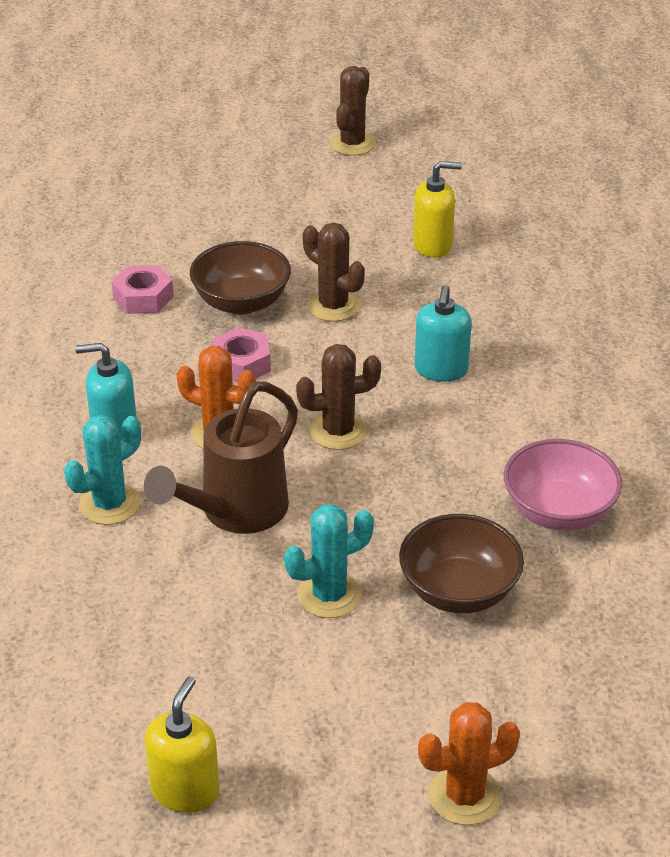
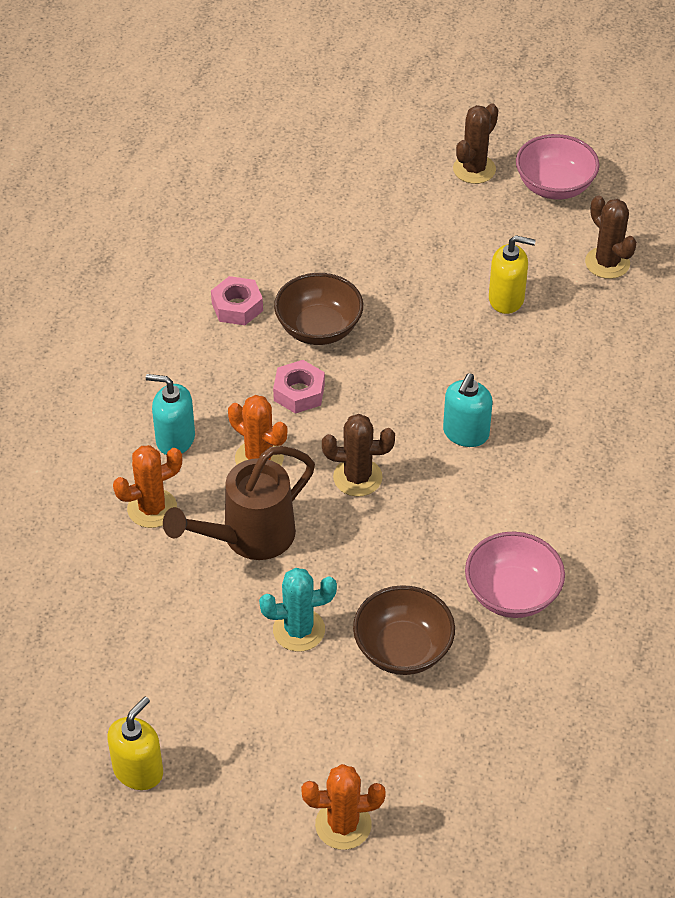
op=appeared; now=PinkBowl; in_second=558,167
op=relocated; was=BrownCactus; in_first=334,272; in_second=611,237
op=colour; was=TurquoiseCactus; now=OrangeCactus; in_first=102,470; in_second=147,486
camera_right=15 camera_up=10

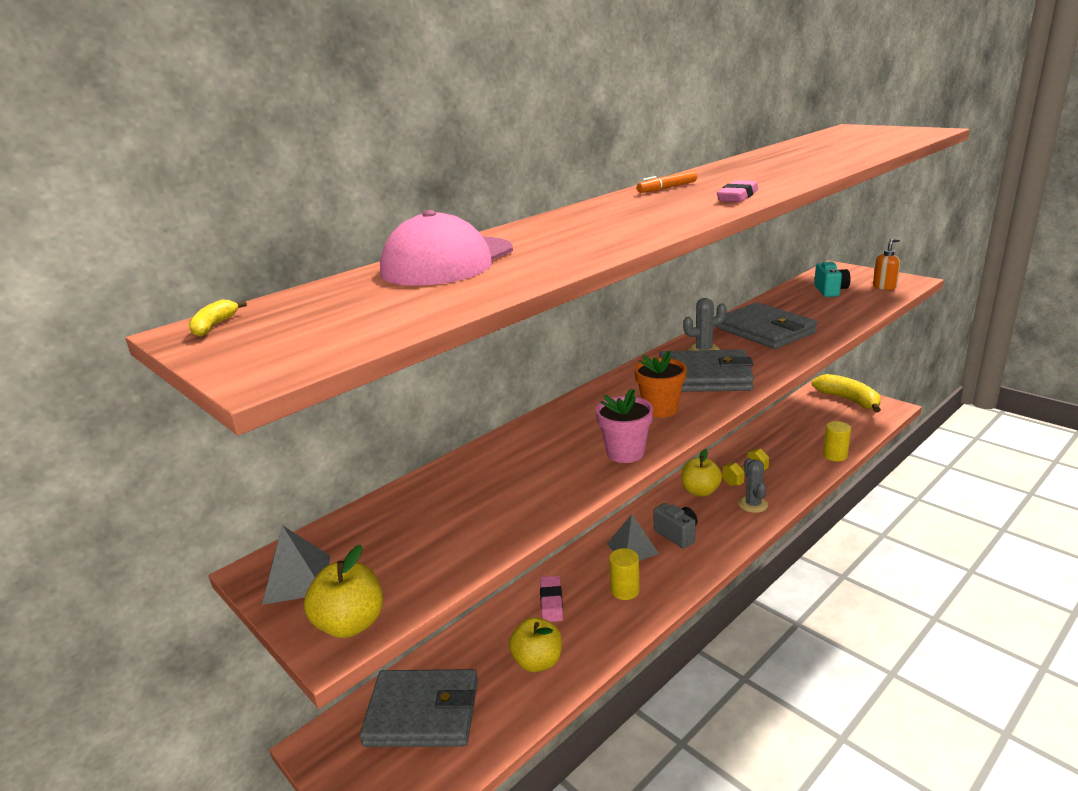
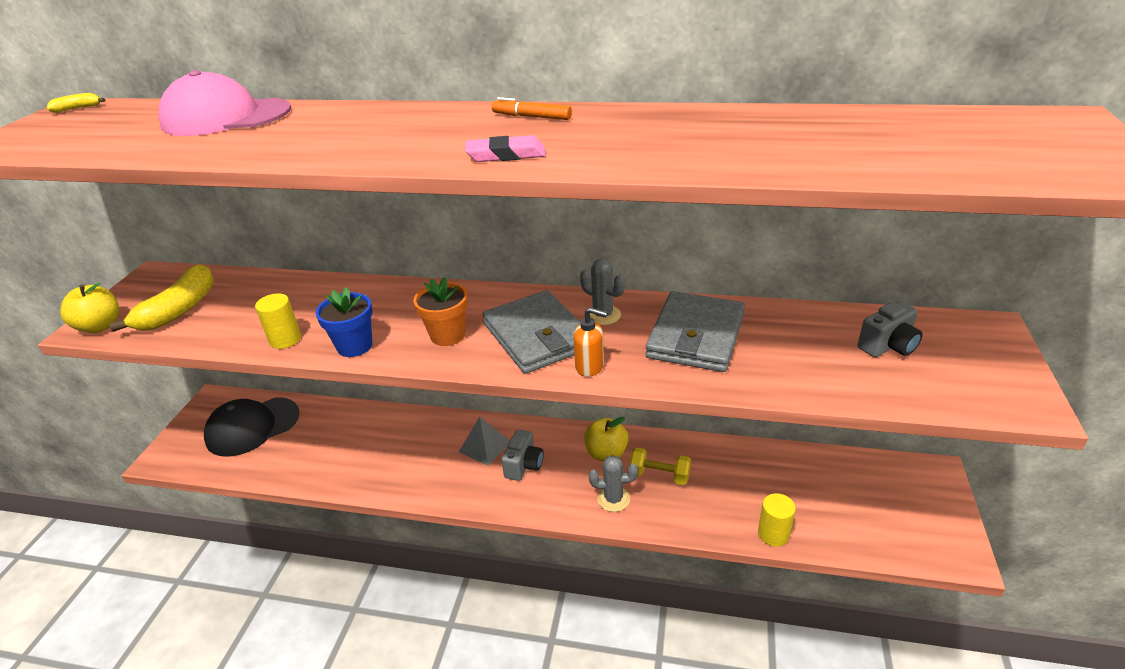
op=missing; was=GreyPyramid; in_first=296,565
op=missing; was=YellowApple; in_first=535,644
op=missing; was=PinkEraser; in_first=551,599
op=relocated; was=YellowCylinder; in_first=624,574; in_second=278,321
op=relocated; was=YellowBanana; in_first=846,393; in_second=161,298
op=relocated; was=OrangeSoapDispenser; in_first=886,264; in_second=590,342
op=exchanged; was=GreyWallet; now=BlackCap; in_first=418,708; in_second=252,427
op=colour; was=PinkFlowerPot; now=BlueFlowerPot; in_first=624,426; in_second=343,322
op=colour; was=TurquoiseCamera; now=GreyCamera; in_first=832,279; in_second=890,329
op=spun; was=GreyCactus; in_first=753,485; in_second=613,483; clockwise=45
camera_right=55 camera_up=10

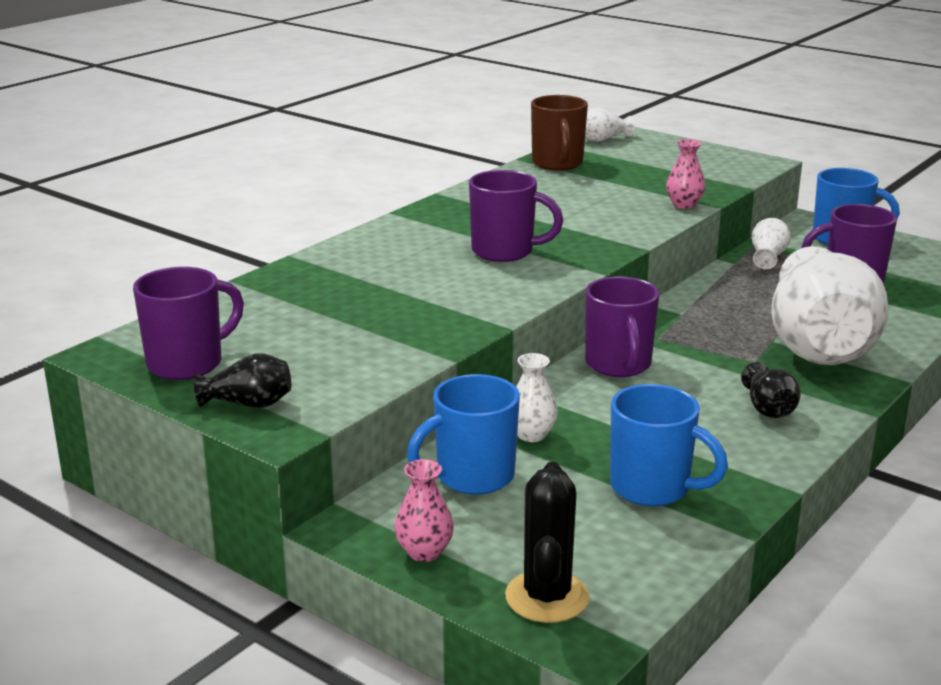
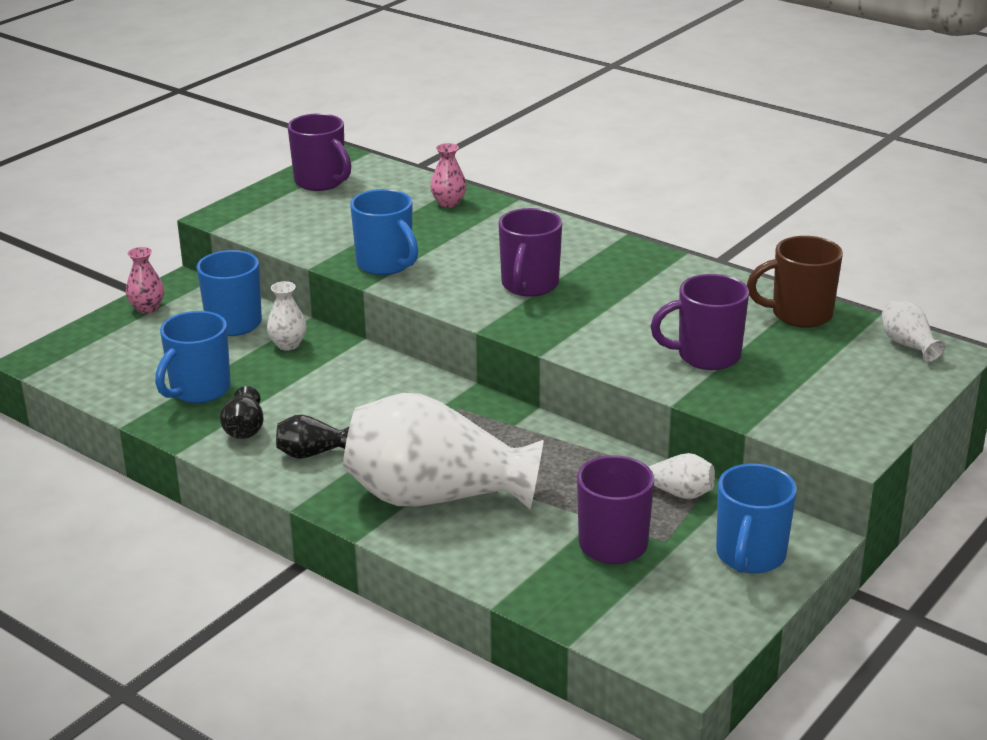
op=missing; was=BlackCactus; in_first=547,542
op=appeared; now=BlueMug; in_second=384,232
op=relocated; was=BlackVase; in_first=242,380; in_second=242,412
op=relocated; was=PurpleMug; in_first=622,326; in_second=699,322
op=relocated; was=PinkVase; in_first=685,174; in_second=448,175
camera_right=90 camera_up=5

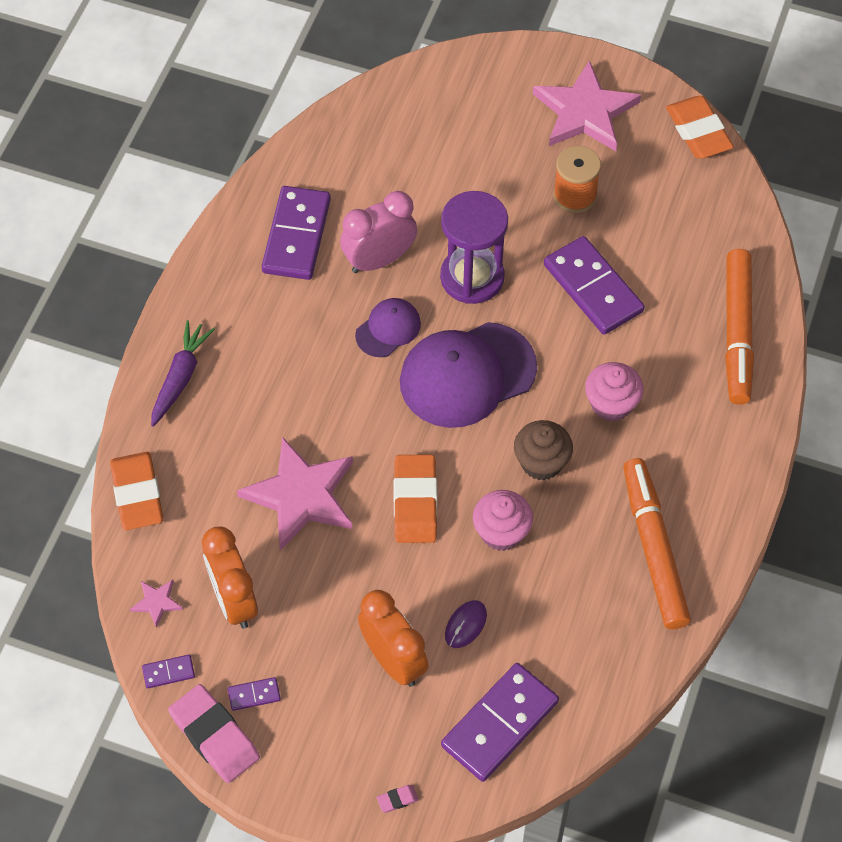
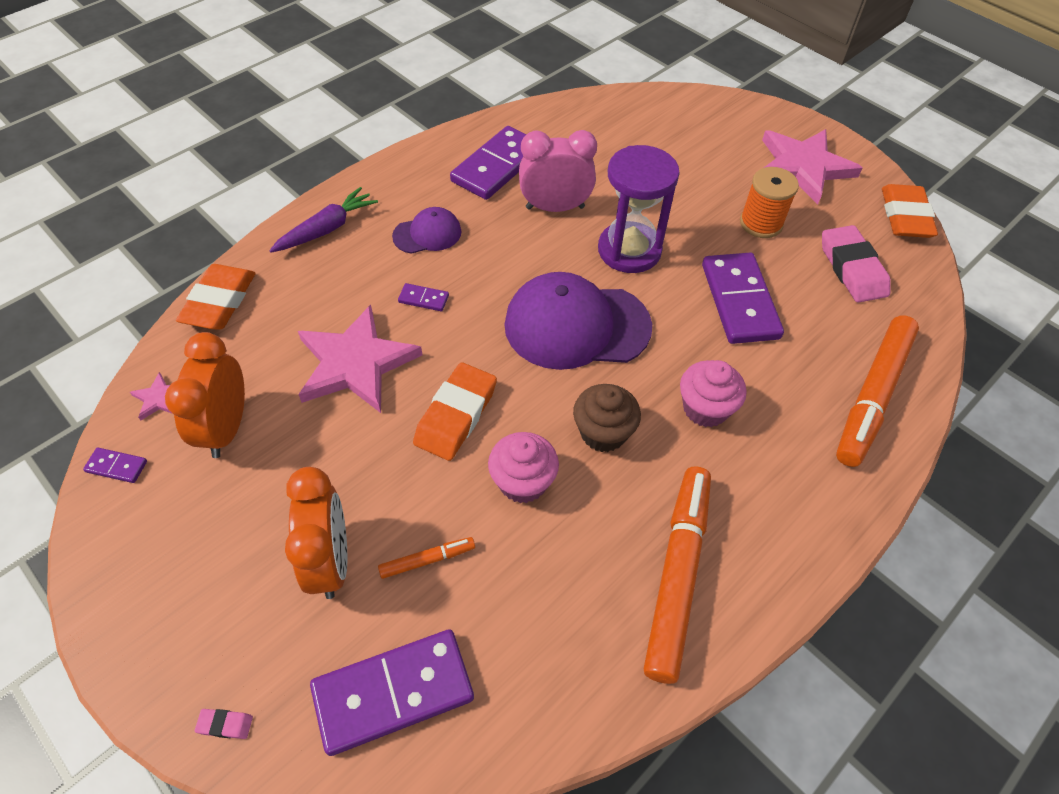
op=relocated; was=PinkEraser; in_first=214,733; in_second=856,264
op=relocated; was=PurpleDomino; in_first=254,694; in_second=423,297
op=relocated; was=PurpleCap; in_first=388,327; in_second=427,230
op=exchanged; was=PurpleMouse; now=OrangeMarker; in_first=466,624; in_second=426,558
camera_right=25 camera_up=-5

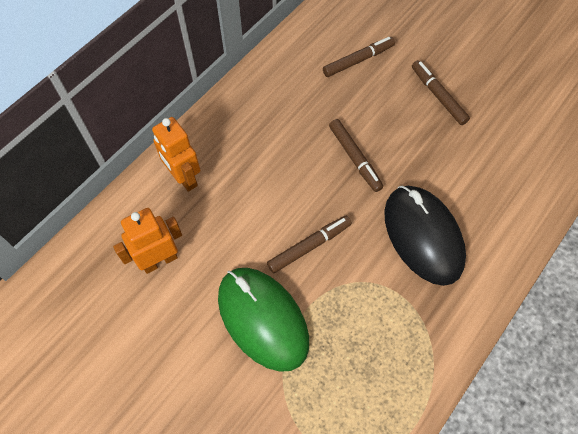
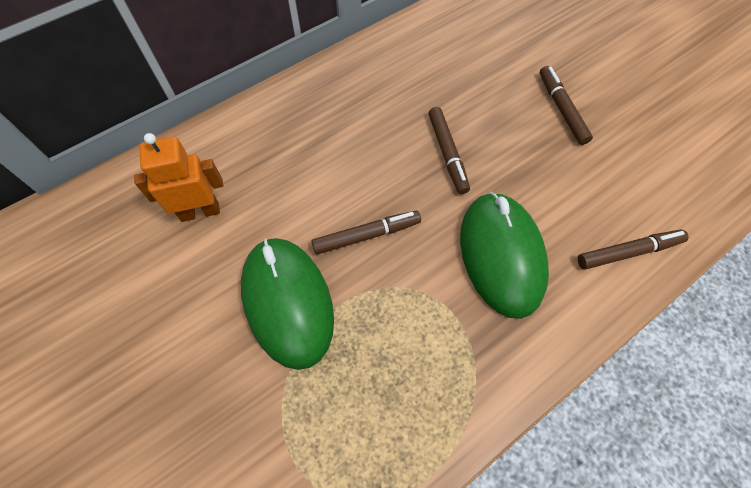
op=missing; was=OrangeRobot; in_first=176,154
op=relocated; was=BrownMarker; in_first=359,57; in_second=633,249
op=colour; was=BlackMouse; now=GreenMouse; in_first=425,236; in_second=504,255
camera_right=15 camera_up=0

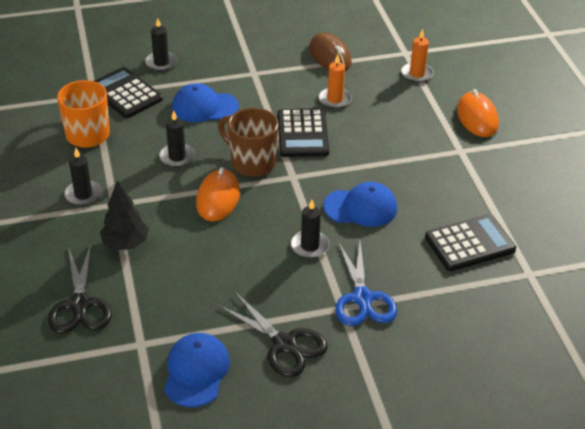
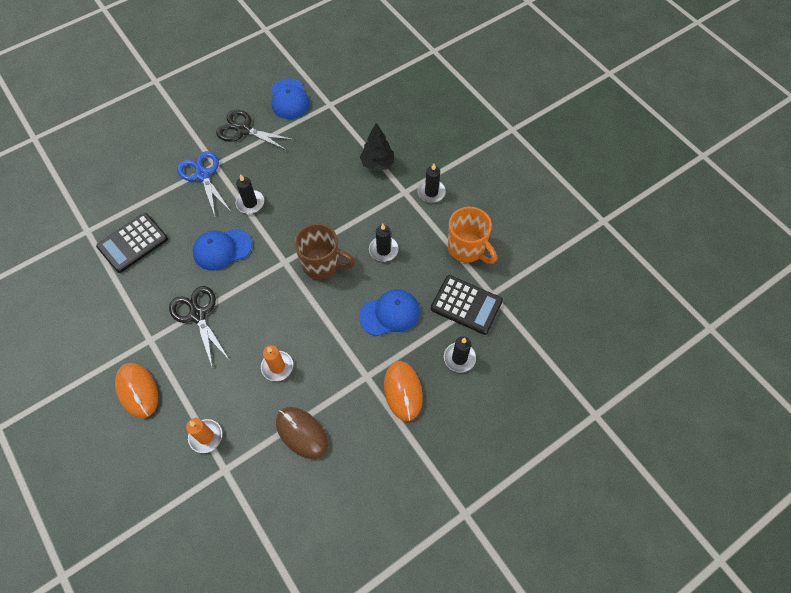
op=missing; was=BlackCalculator; in_first=303,132
op=relocated; was=BlackScissors; in_first=80,288; in_second=199,327
op=relocated; was=OrangeMouse; in_first=218,194; in_second=403,391
camera_right=160 camera_up=20

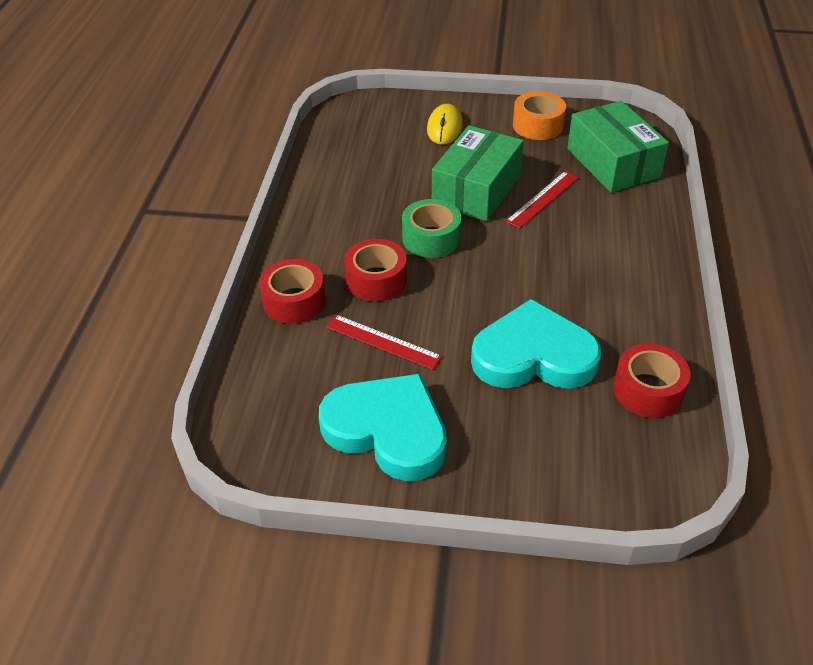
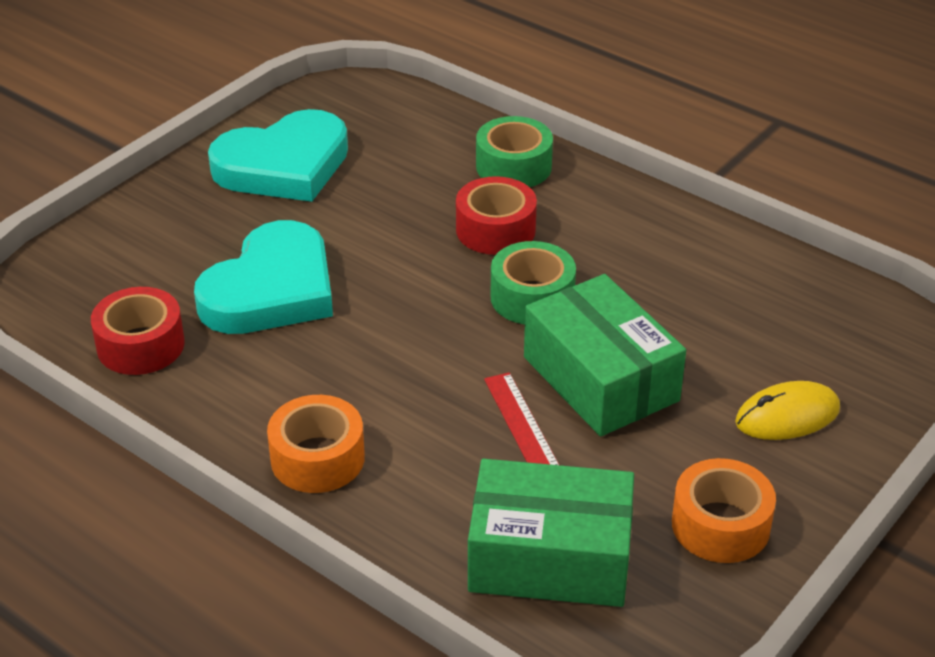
op=missing; was=RedRuler; in_first=384,342
op=appeared; now=OrangeTape; in_second=316,444
op=colour; was=RedTape; now=GreenTape; in_first=292,291; in_second=514,151
op=spun; was=YellowMouse; in_first=445,124; in_second=787,410; clockwise=-60
camera_right=120 camera_up=-5

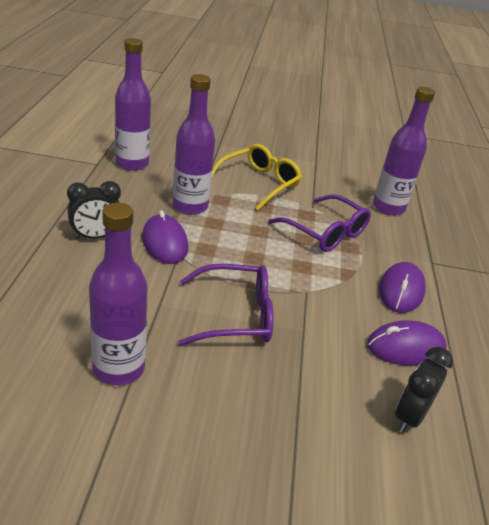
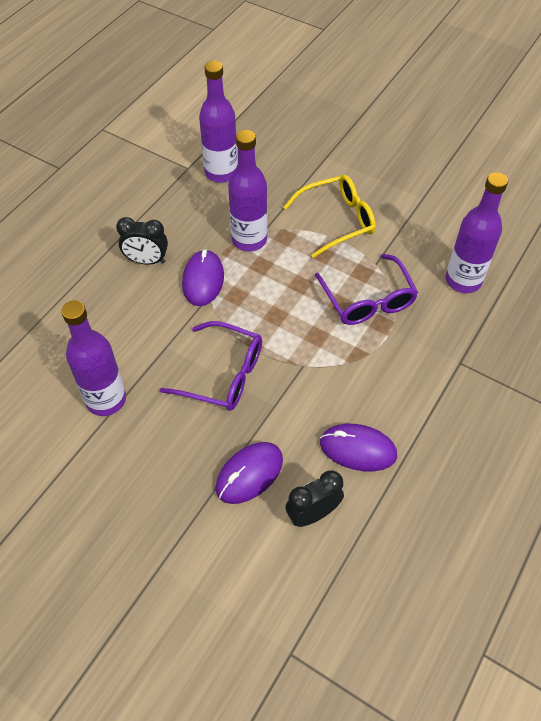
op=relocated; was=PurpleMouse; in_first=402,287; in_second=249,473
camera_right=30 camera_up=20

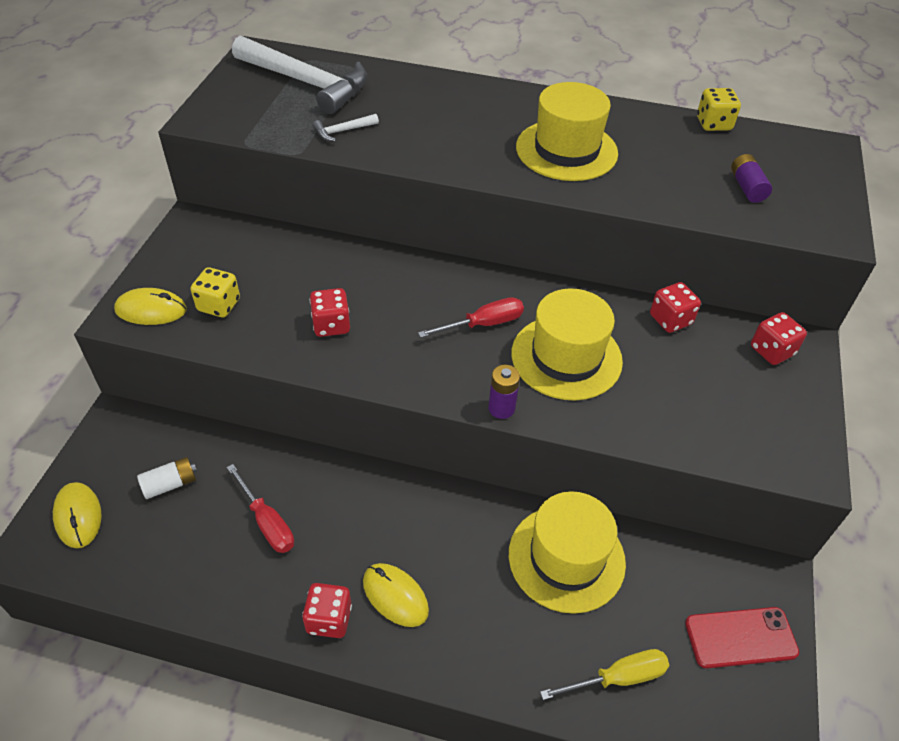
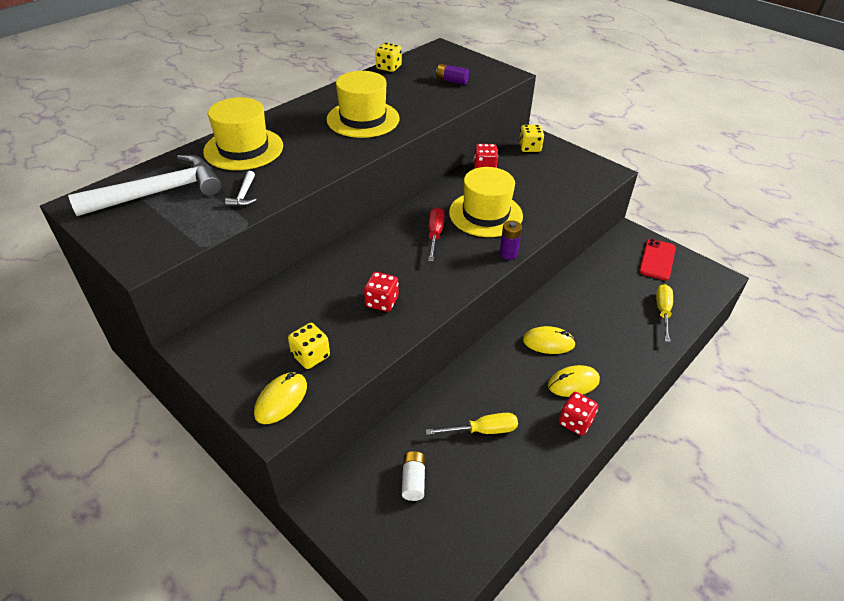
op=relocated; was=YellowMouse; in_first=77,515; in_second=549,340
op=relocated; was=YellowHat; in_first=567,552; in_second=243,133
op=colour; was=RedScrewdriver; now=YellowScrewdriver; in_first=260,508; in_second=472,424
op=colour; was=RedDice; now=YellowDice; in_first=779,338; in_second=531,138
camera_right=-60 camera_up=-5

